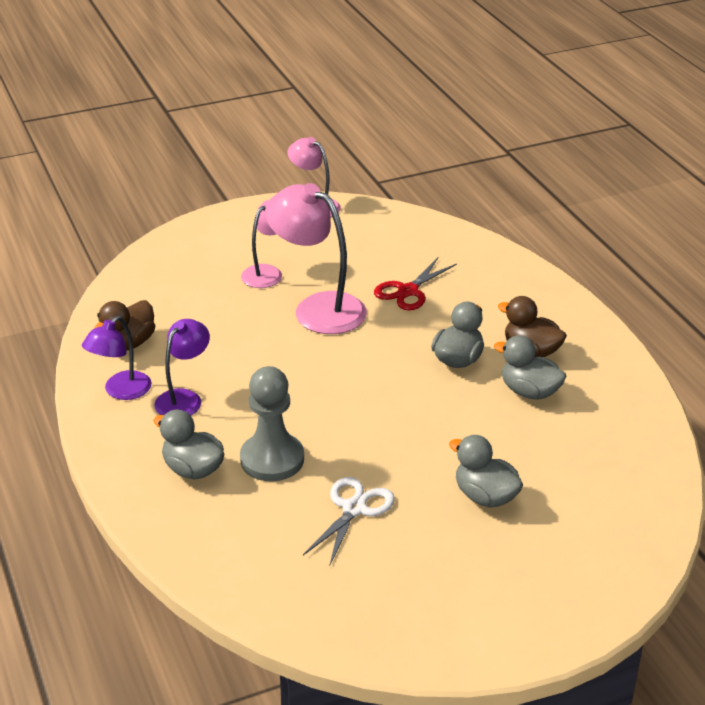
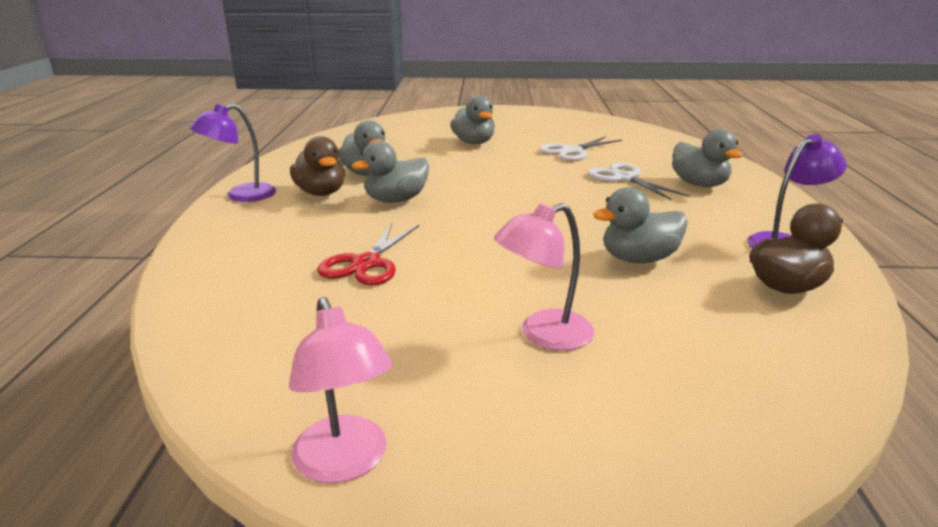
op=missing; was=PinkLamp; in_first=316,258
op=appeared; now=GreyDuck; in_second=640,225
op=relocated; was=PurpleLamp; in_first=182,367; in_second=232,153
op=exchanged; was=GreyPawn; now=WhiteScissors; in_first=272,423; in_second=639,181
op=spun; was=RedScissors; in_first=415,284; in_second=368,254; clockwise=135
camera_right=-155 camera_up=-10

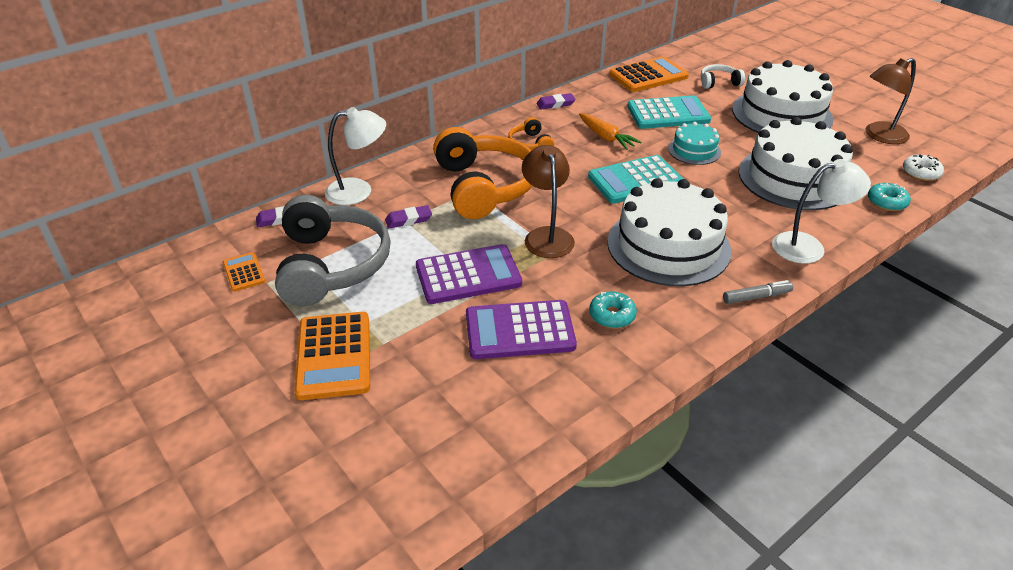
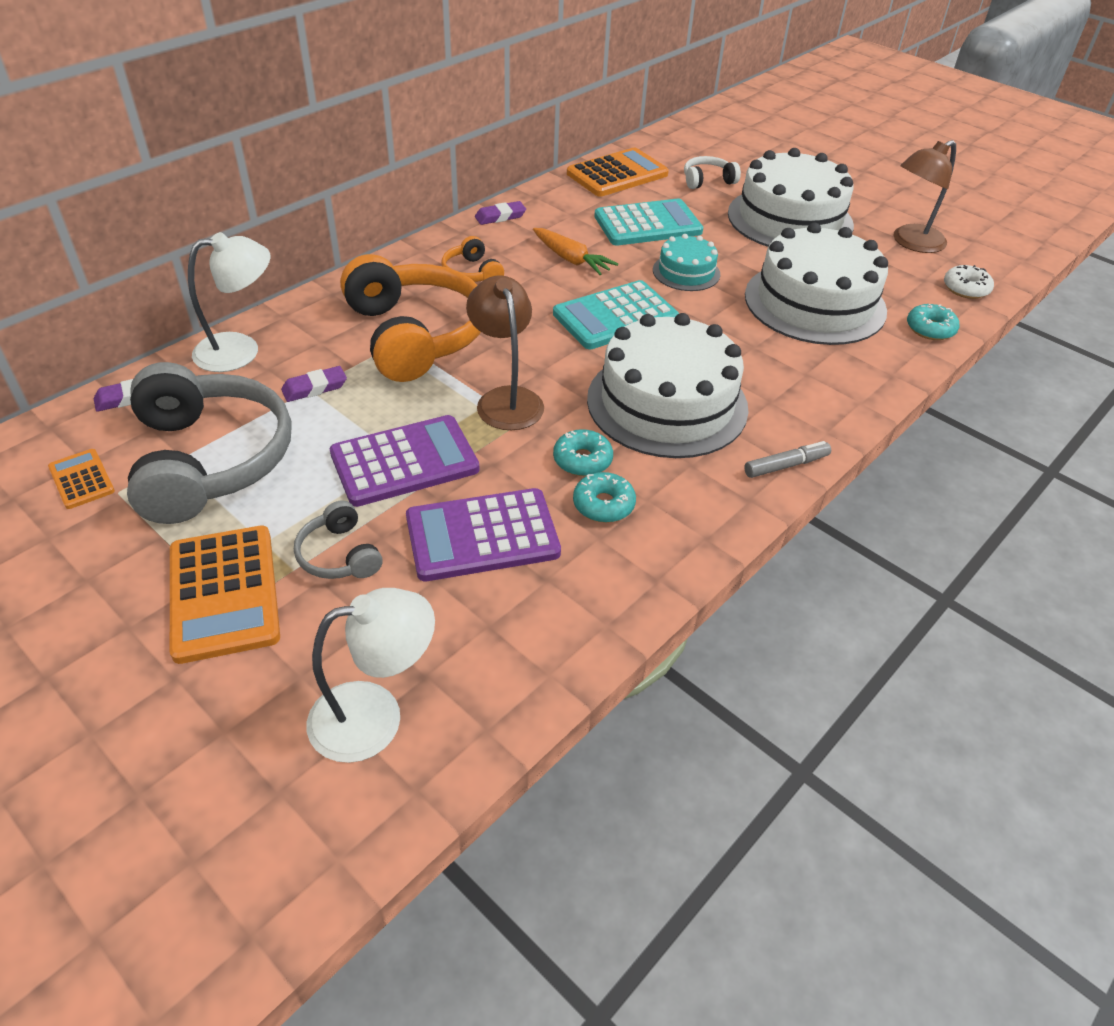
op=appeared; now=GreyHeadphones; in_second=338,540
op=appeared; now=TurquoiseDonut; in_second=583,452
op=relocated; was=WhiteLamp; in_first=821,211; in_second=371,675
camera_right=-10 camera_up=5

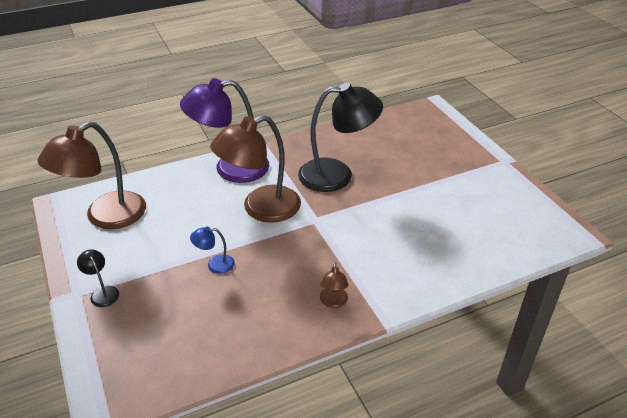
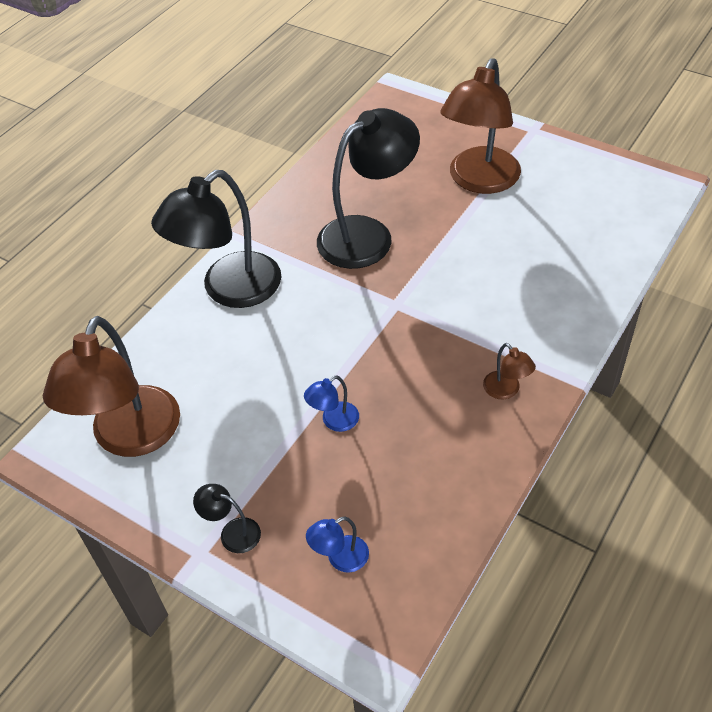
op=appeared; now=BlueLamp; in_second=337,544
op=relocated; was=BrownLamp; in_first=255,169; in_second=480,126
op=colour; was=PurpleLamp; now=BlackLamp; in_first=224,130; in_second=216,239
camera_right=-30 camera_up=10

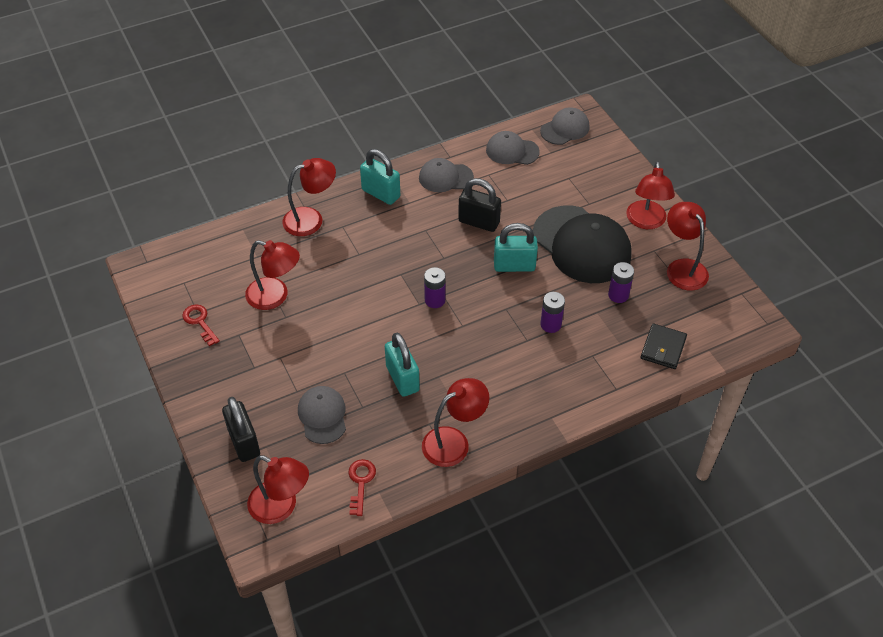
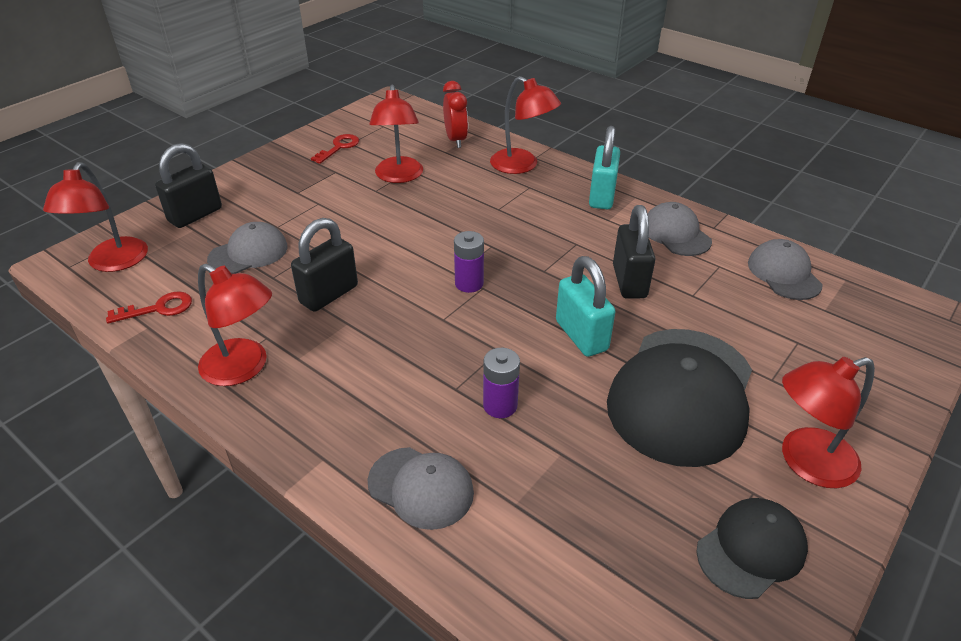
op=missing; was=PurpleBattery; in_first=621,282
op=missing; was=BlackWallet; in_first=664,346
op=appeared; now=RedClock; in_second=455,114
op=relocated; was=GreyCap; in_first=565,126; in_second=421,488
op=exchanged; was=RedLamp; now=BlackCap; in_first=688,246; in_second=752,548
op=colour; was=TurquoisePadlock; now=BlackPadlock; in_first=402,365; in_second=324,265
camera_right=65 camera_up=-10

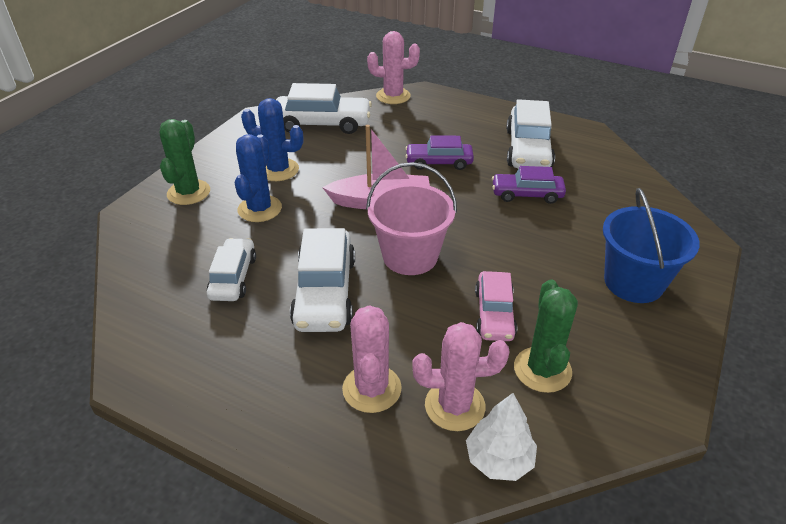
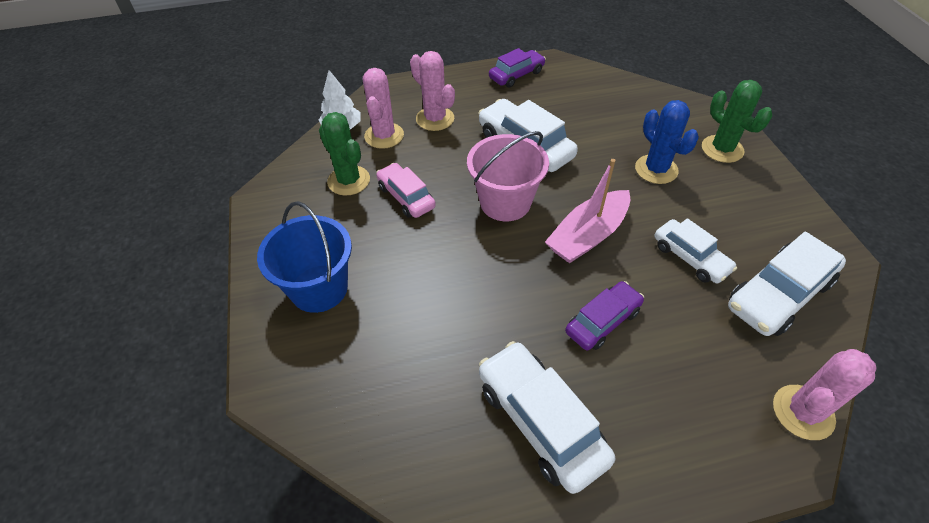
op=missing; was=BlueCactus; in_first=272,139
op=relocated; was=WhiteCar; in_first=231,269; in_second=696,250
op=relocated; was=PurpleCar; in_first=529,185; in_second=517,68
op=spun; was=PinkCactus; in_first=461,376; in_second=383,108; clockwise=-45
camera_right=140 camera_up=10

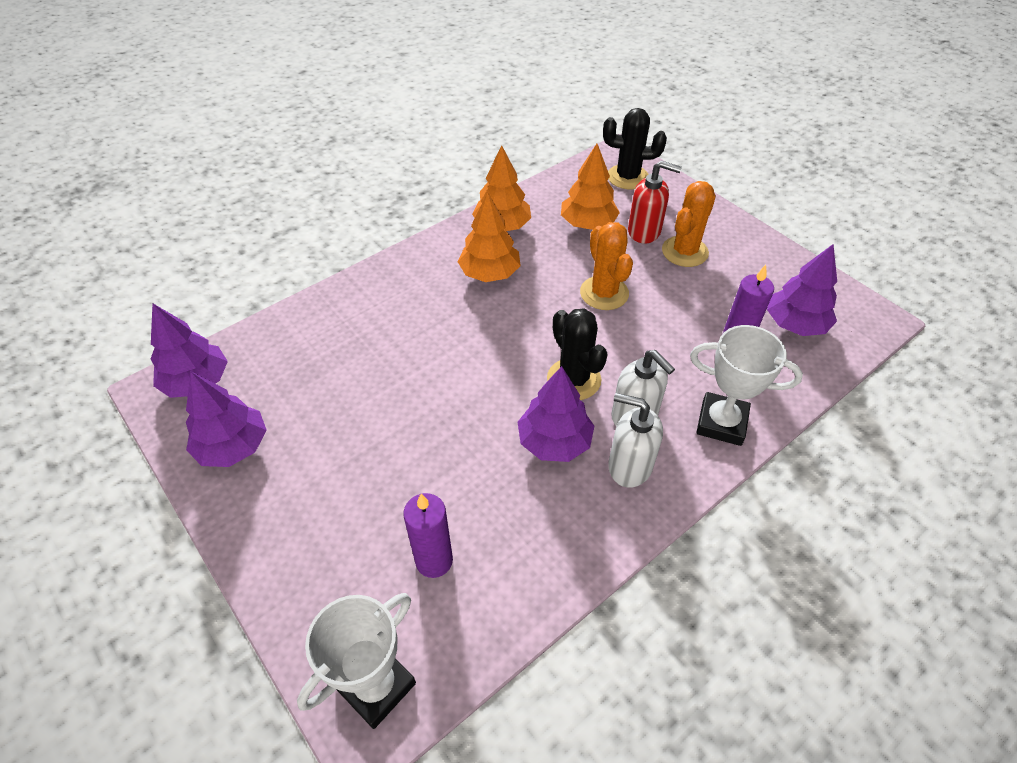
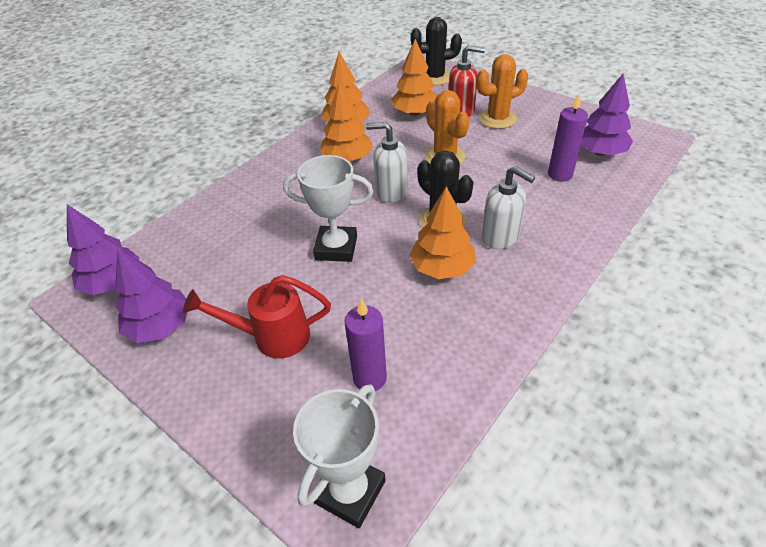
op=appeared; now=RedWateringCan; in_second=257,316
op=relocated; was=WhiteSoapDispenser; in_first=635,440; in_second=387,162
op=relocated; was=WhiteTrophy; in_first=746,385; in_second=328,208
op=colour; was=PurpleTree; now=OrangeTree; in_first=556,414; in_second=442,232
op=spun; was=OrangeCactus; in_first=689,224; in_second=502,91; clockwise=45
camera_right=-10 camera_up=-5

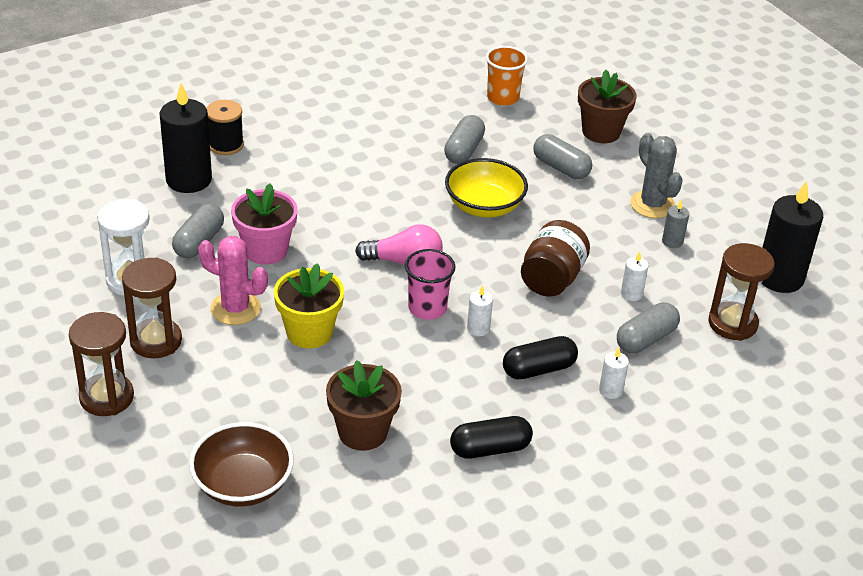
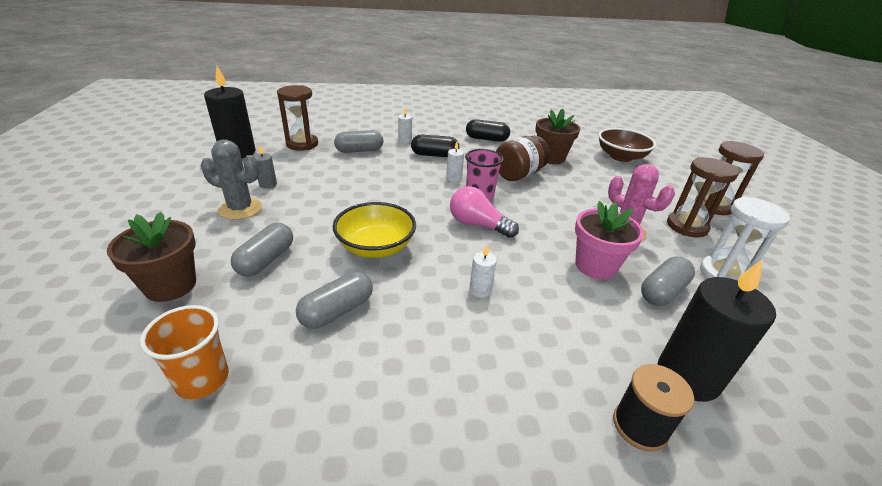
op=missing; was=YellowFlowerPot; in_first=309,305
op=relocated; was=BrownJar; in_first=555,258; in_second=523,158
op=relocated; was=WhiteCandle; in_first=635,276; in_second=483,272
op=spun; was=GreyCapsule; in_first=562,156; in_second=262,250; clockwise=45
op=spun; was=GreyCactus; in_first=656,175; in_second=231,180; clockwise=-75
camera_right=-155 camera_up=-5

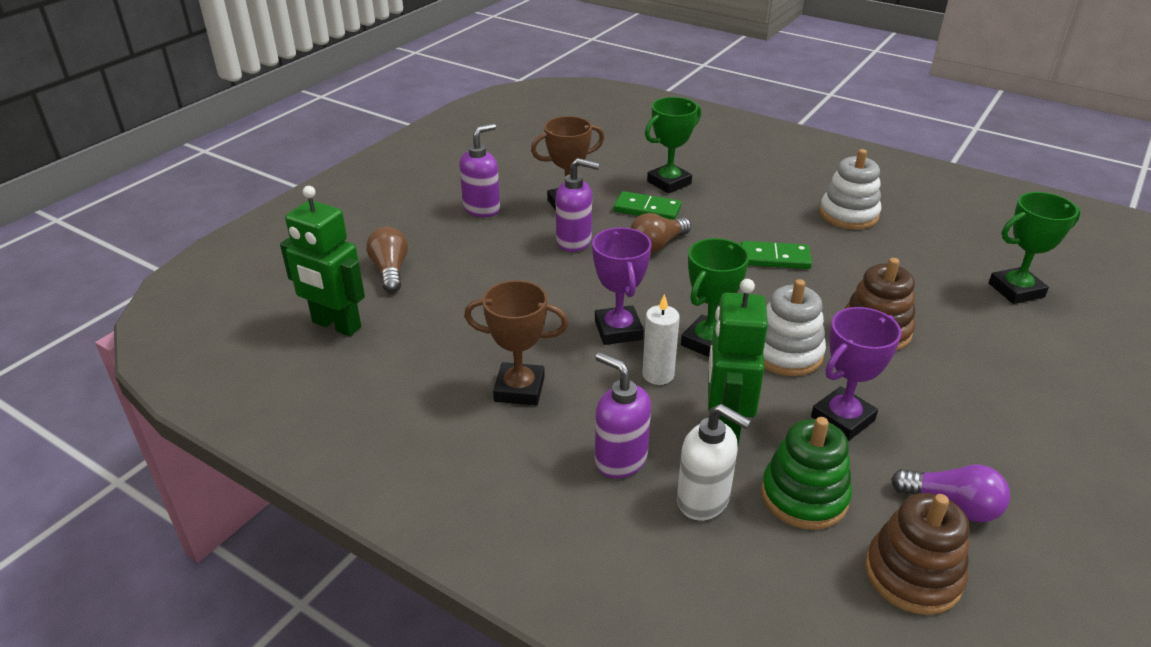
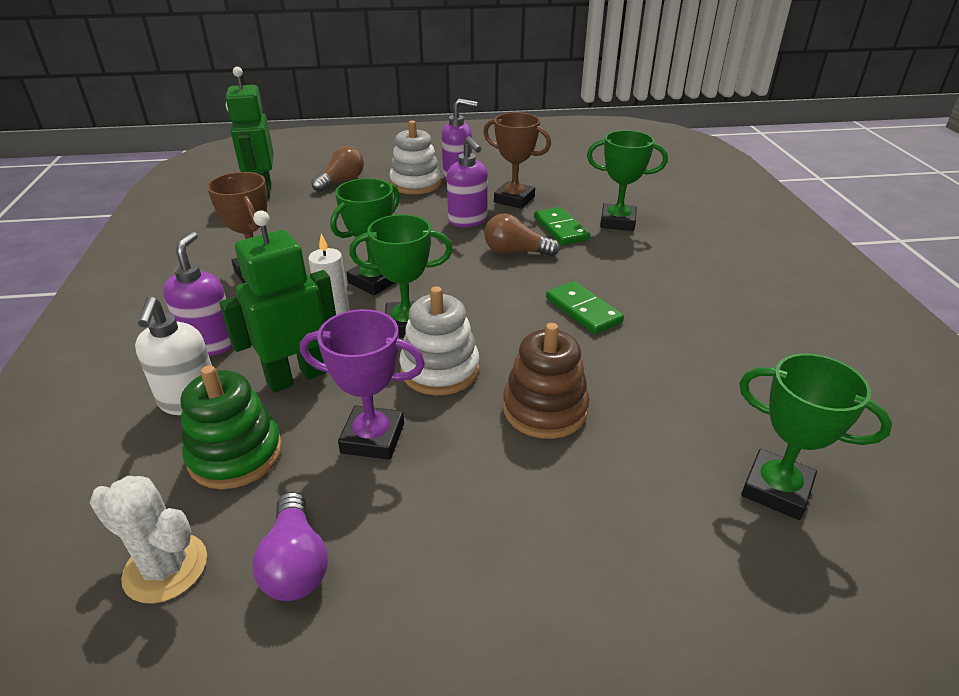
op=relocated; was=WhiteStackingToy; in_first=850,189; in_second=415,157
op=exchanged; was=BrownStackingToy; now=WhiteCactus; in_first=917,554; in_second=148,540
op=colour; was=PurpleTrophy; now=GreenTrophy; in_first=622,286; in_second=365,236
camera_right=50 camera_up=0

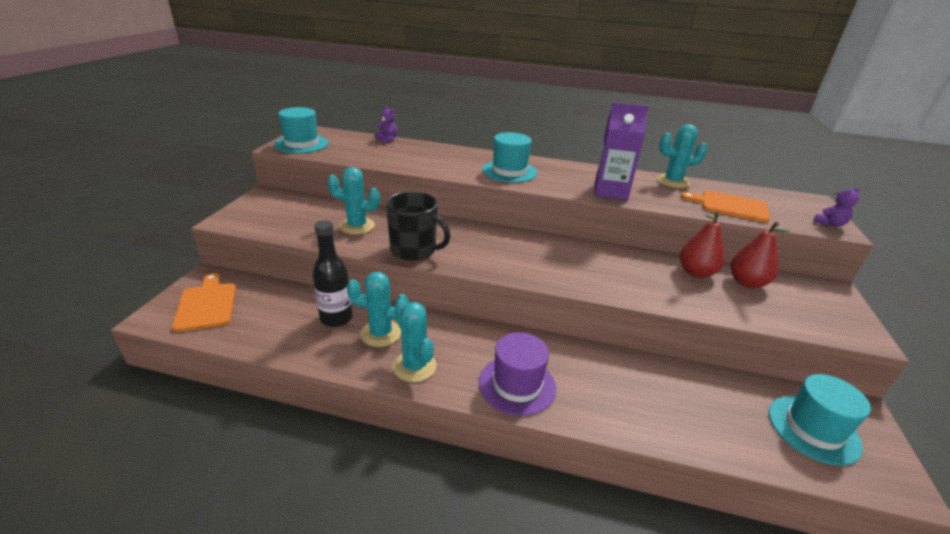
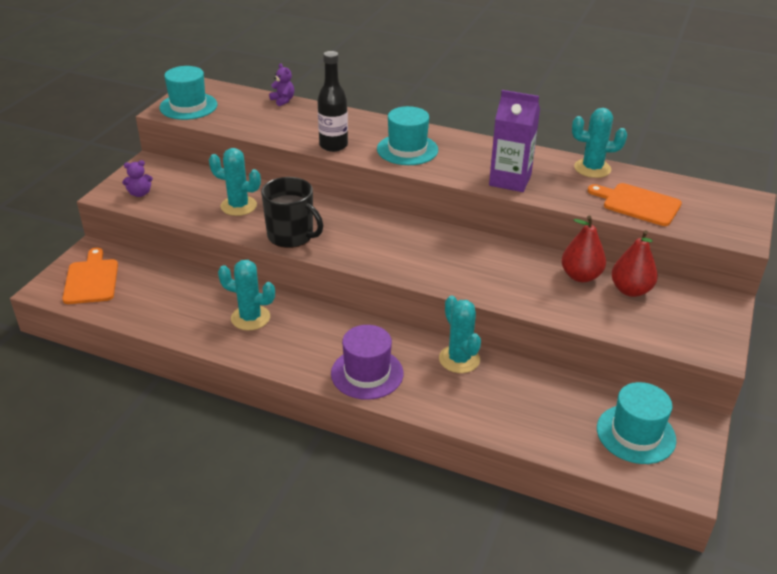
op=relocated; was=BlackBottle; in_first=332,273; in_second=332,101
op=relocated; was=TurquoiseCactus; in_first=414,340; in_second=460,334
op=relocated; was=PurpleTeddyBear; in_first=836,207; in_second=137,178
camera_right=10 camera_up=5

